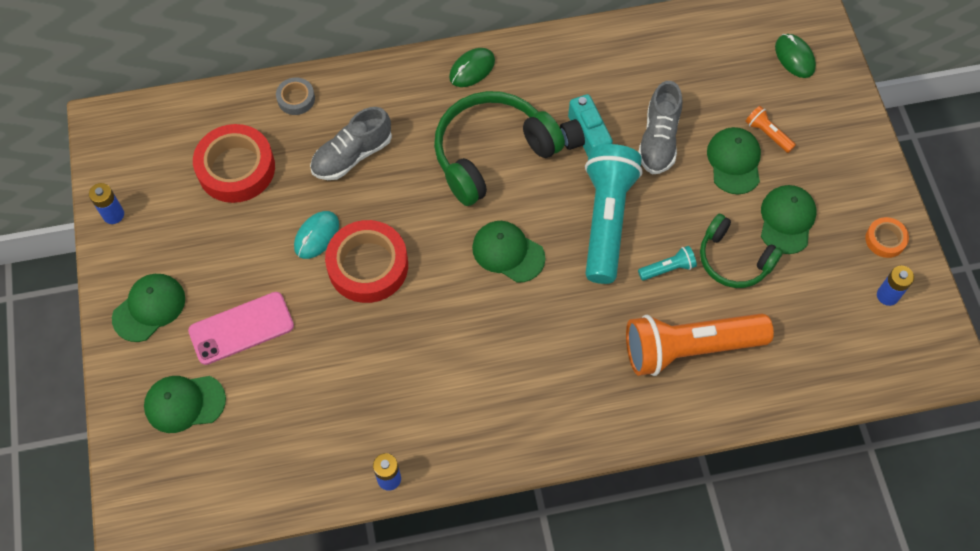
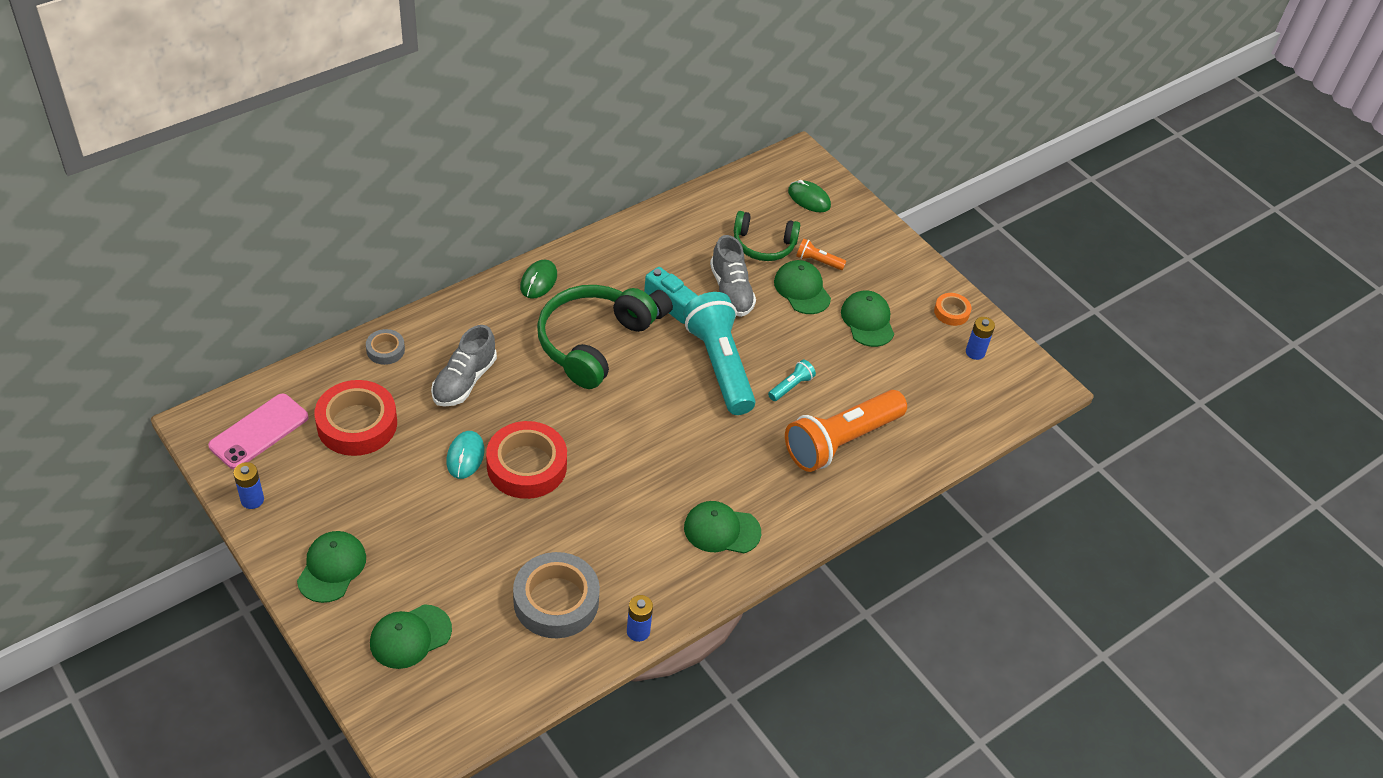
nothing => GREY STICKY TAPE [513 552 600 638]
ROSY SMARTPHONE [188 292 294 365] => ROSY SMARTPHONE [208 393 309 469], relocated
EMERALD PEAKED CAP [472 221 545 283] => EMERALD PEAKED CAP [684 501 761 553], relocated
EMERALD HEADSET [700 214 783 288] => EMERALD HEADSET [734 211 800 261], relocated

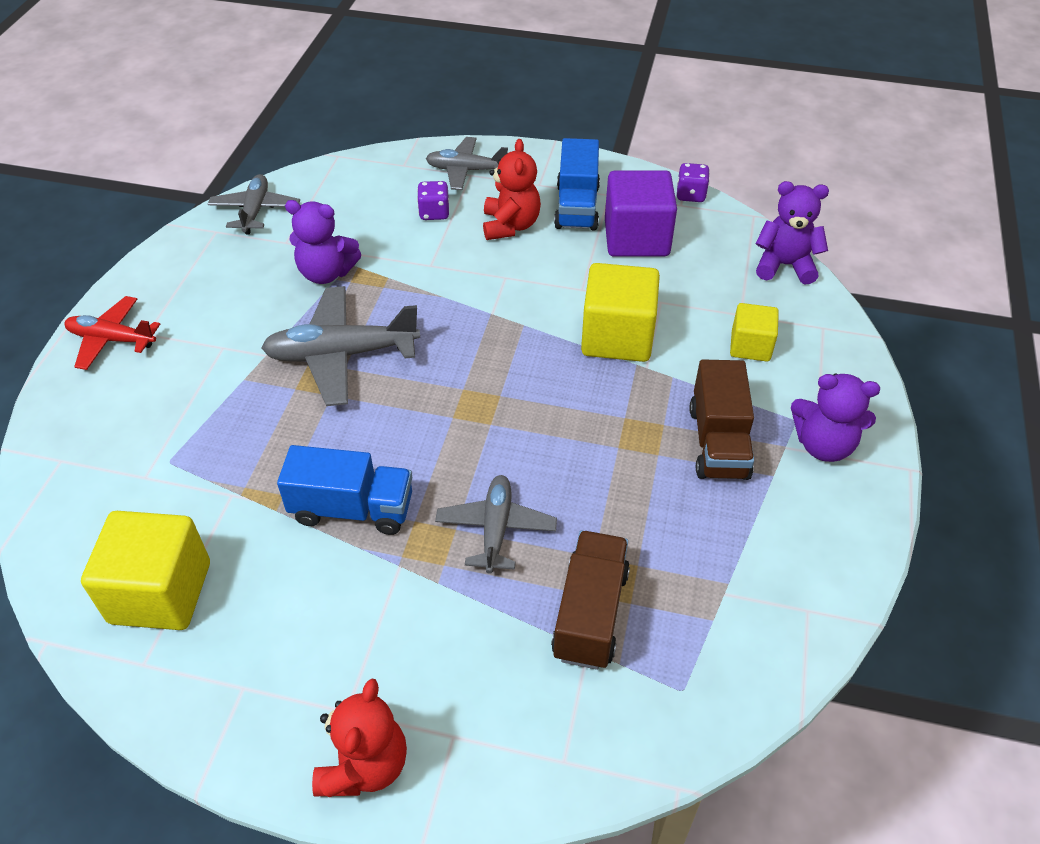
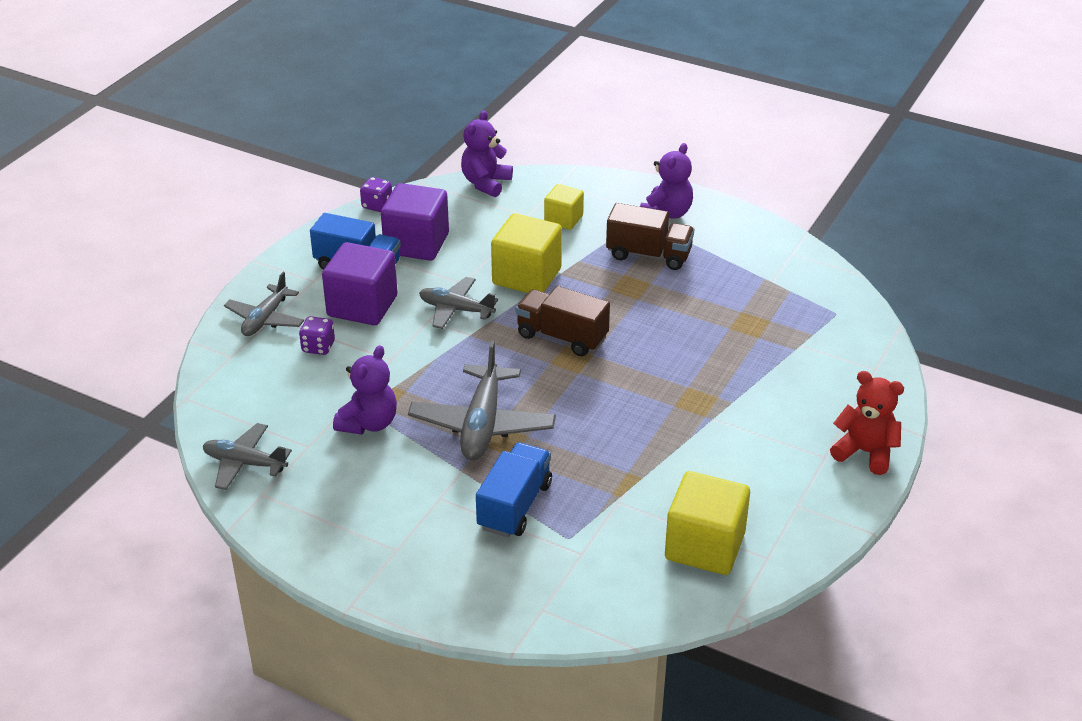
SCARLET AEROPLANE [64 296 160 370] => nothing
COBALT LORRY [277 445 412 535] => COBALT LORRY [476 442 552 537], relocated
GREY AEROPLANE [435 475 557 574] => GREY AEROPLANE [419 277 498 329], relocated
DARK BROWN LORRY [551 531 630 670] => DARK BROWN LORRY [516 286 610 356], relocated
SCARLET TEDDY [483 139 541 240] => VIOLET SOLID CUBE [322 242 398 325]

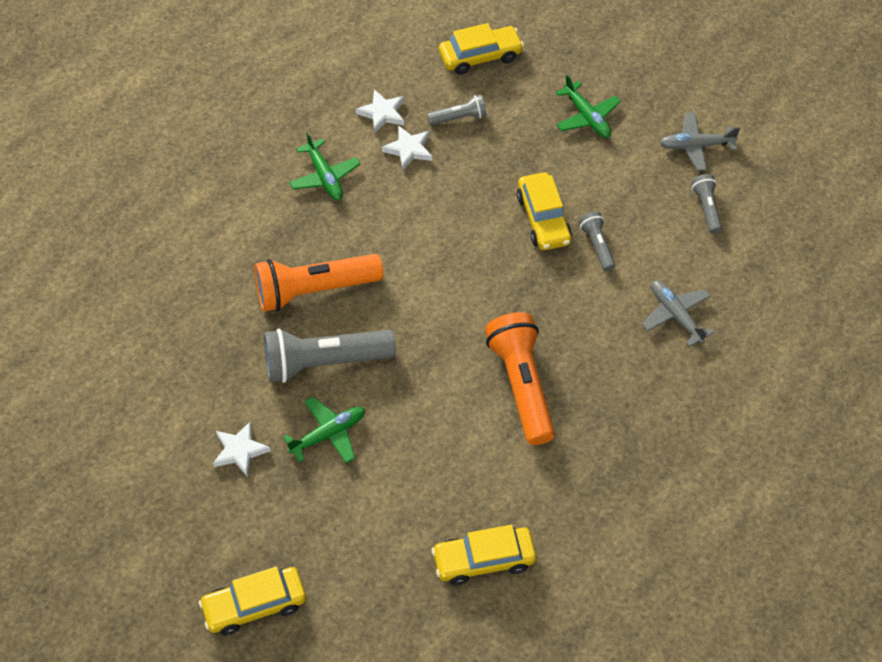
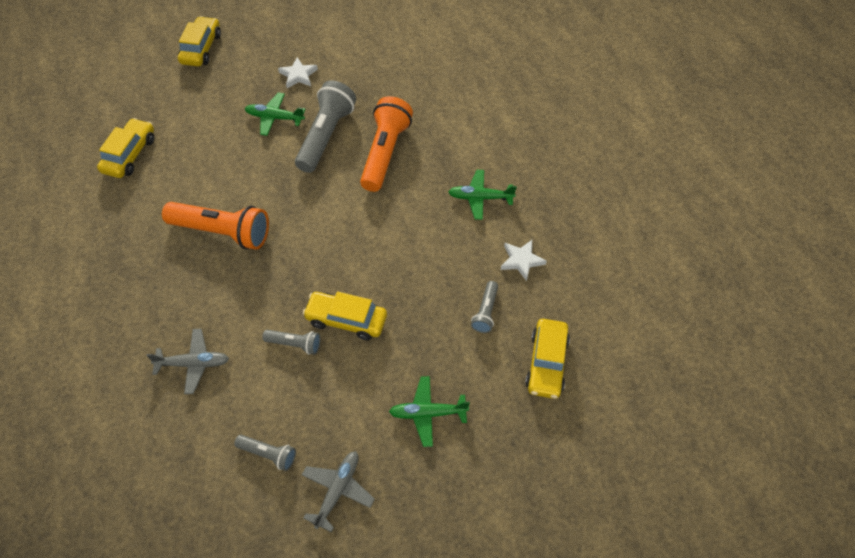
PURE WHITE STAR SHAPE [382 126 432 170] => nothing
EMERALD AEROPLANE [283 397 365 463] => EMERALD AEROPLANE [245 92 305 136], 105 degrees clockwise

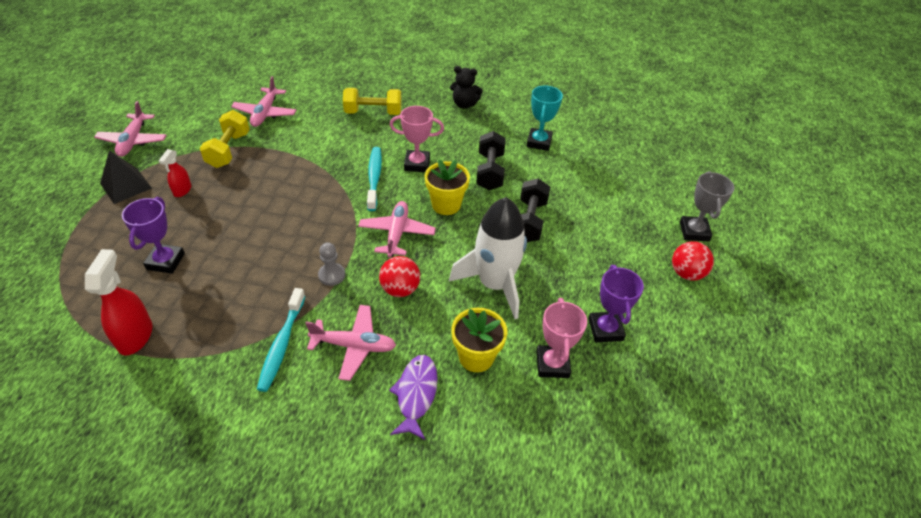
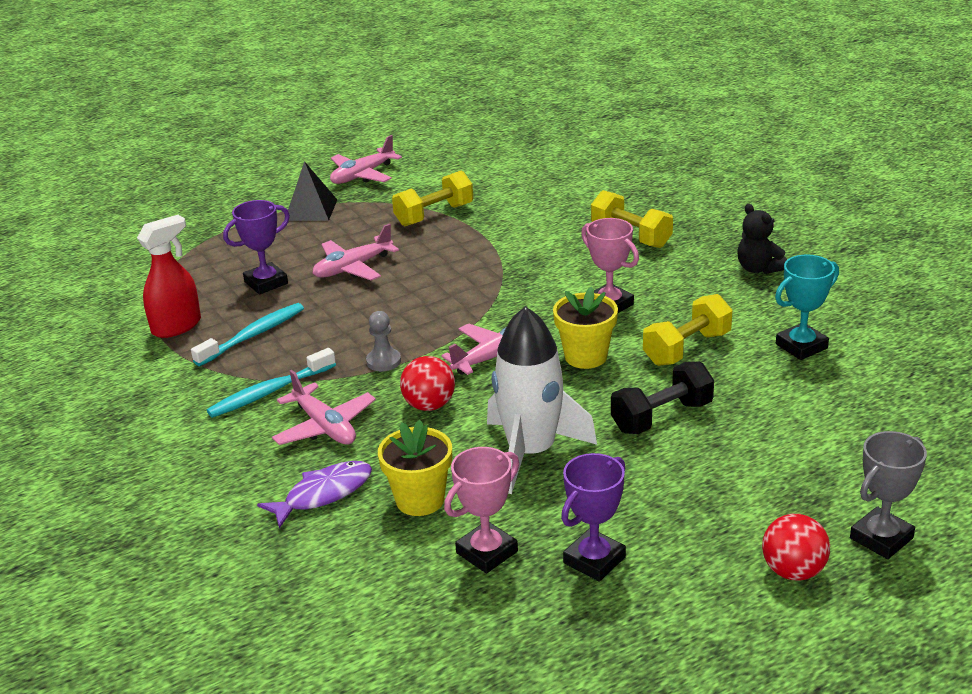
SCARLET SPRAY CLEANER [159 149 191 197] => nothing
ROSY AEROPLANE [231 76 296 127] => ROSY AEROPLANE [313 224 399 280], relocated
TURQUOISE TOOTH BRUSH [367 147 382 211] => TURQUOISE TOOTH BRUSH [191 303 304 366], relocated
BLACK DUMBBELL [476 131 506 190] => BRIGHT YELLOW DUMBBELL [643 294 733 366]

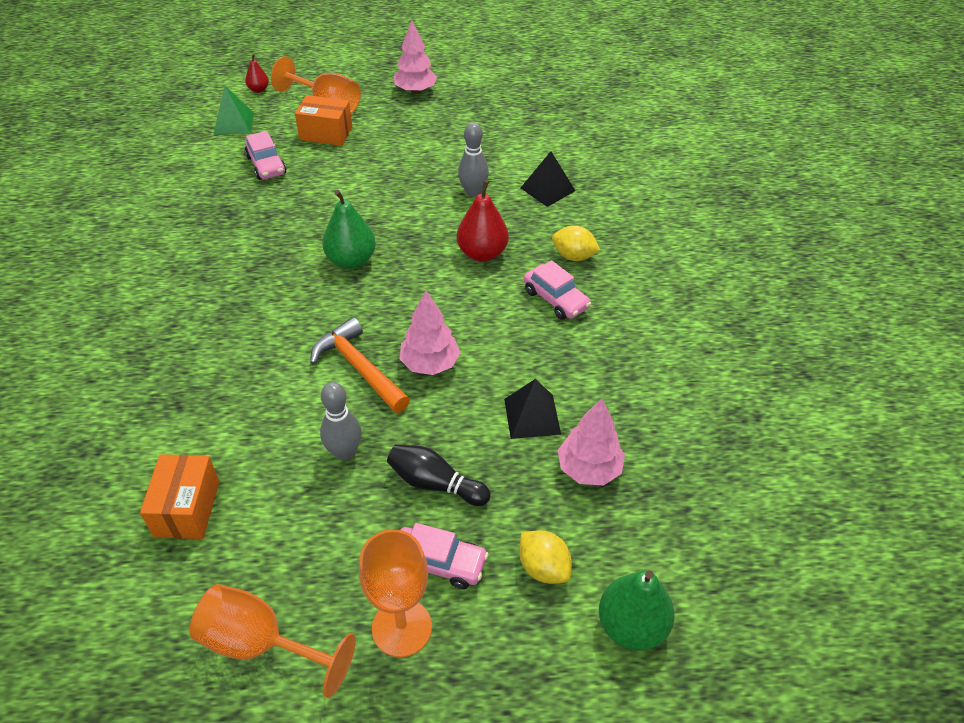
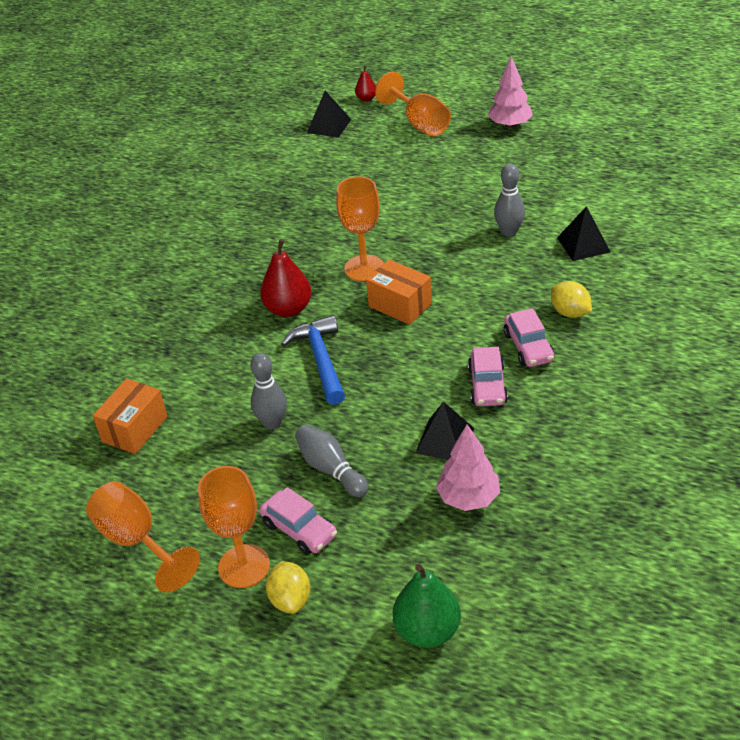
ROSY FIR TREE [400 291 460 375] => nothing
ROSY AUTOMOBILE [245 131 286 180] => ROSY AUTOMOBILE [468 347 508 406], relocated
BRIGHT ORANGE PARCEL [295 95 352 146] => BRIGHT ORANGE PARCEL [366 259 432 325], relocated
SCARLET PEAR FRUIT [457 180 509 262] => SCARLET PEAR FRUIT [260 239 312 317], relocated
BRIGHT YELLOW TOY LEMON [519 530 572 584] => BRIGHT YELLOW TOY LEMON [266 561 310 614], relocated
EMERALD PEAR FRUIT [322 190 376 269] => BRIGHT ORANGE GOBLET [336 176 384 281]
EMERALD PYRAMID [213 86 254 135] => BLACK PYRAMID [307 91 351 138]
BRIGHT ORANGE HAMMER [310 317 410 413] => COBALT HAMMER [282 315 345 405]
BLACK TENPIN [387 444 491 506] => GREY TENPIN [295 424 369 497]

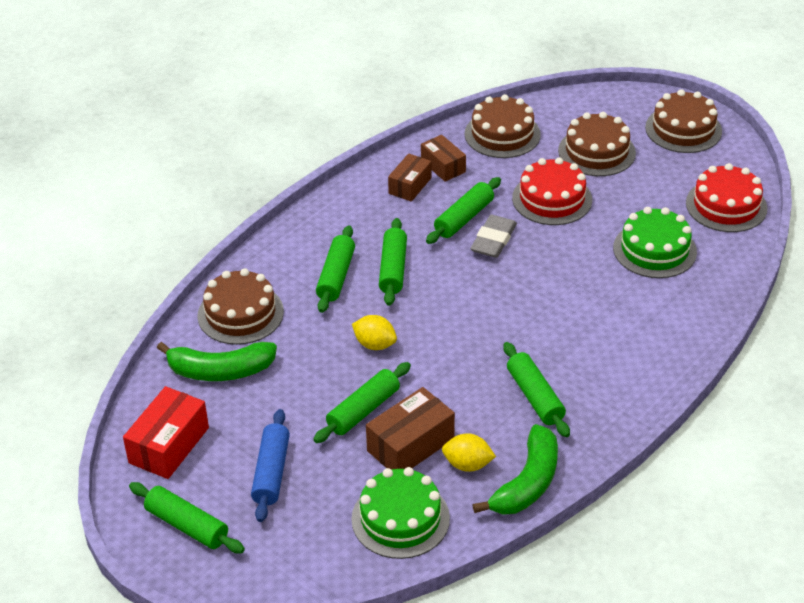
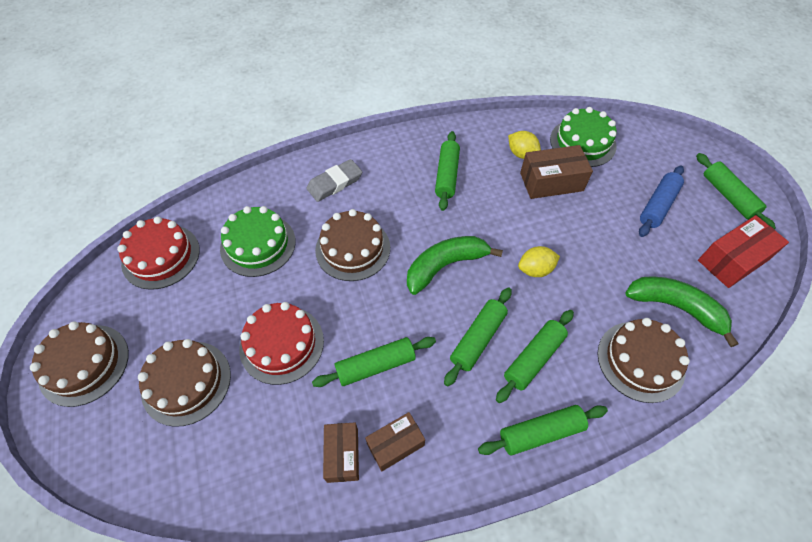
EMERALD PASTRY ROLLER [313 362 411 443] => EMERALD PASTRY ROLLER [478 405 608 456], relocated
DARK BROWN LAYER CAKE [465 94 541 158] => DARK BROWN LAYER CAKE [315 209 390 281], relocated
GREY GUM ERASER [470 215 517 258] => GREY GUM ERASER [306 159 362 202], relocated
EMERALD BANANA [473 424 558 515] => EMERALD BANANA [407 236 503 295], relocated
BRIGHT YELLOW TOY LEMON [352 315 397 350] => BRIGHT YELLOW TOY LEMON [518 246 560 277], 75 degrees counterclockwise

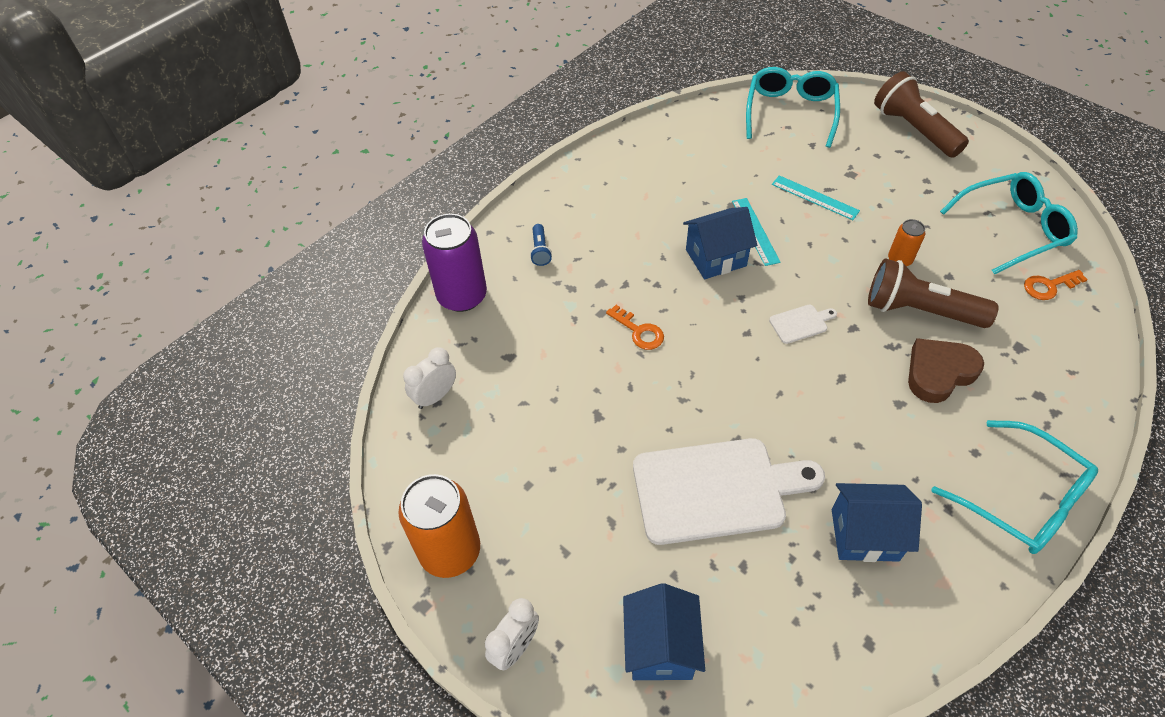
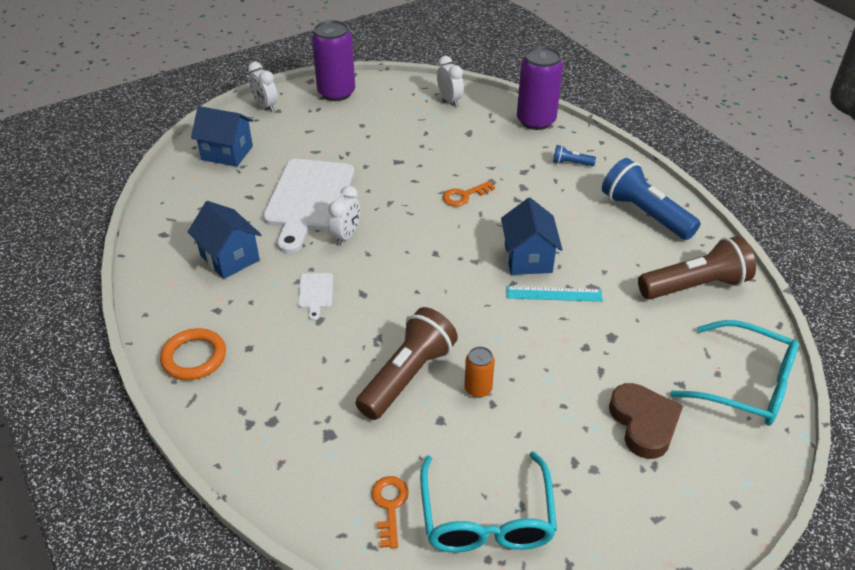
TURQUOISE STRAIGHTEDGE [772 175 860 220] => nothing
nothing => PURE WHITE CLOCK [328 186 360 246]
nothing => COBALT TORCH [602 158 701 240]
PURE WHITE CHOPPING BOARD [769 305 837 344] => PURE WHITE CHOPPING BOARD [298 273 333 321], relocated
DARK BROWN TORCH [874 71 969 158] => DARK BROWN TORCH [638 236 756 299], relocated
DARK BROWN HEART [908 338 984 403] => DARK BROWN HEART [609 383 683 459], relocated
TURQUOISE GLASSES [931 420 1098 554] => BRIGHT ORANGE TORUS [160 328 226 380]
BRIGHT ORANGE TIN [398 474 480 578] => VIOLET TIN [312 20 355 101]
COBALT TOY HOUSE [832 483 922 562] => COBALT TOY HOUSE [188 201 261 279], 60 degrees counterclockwise

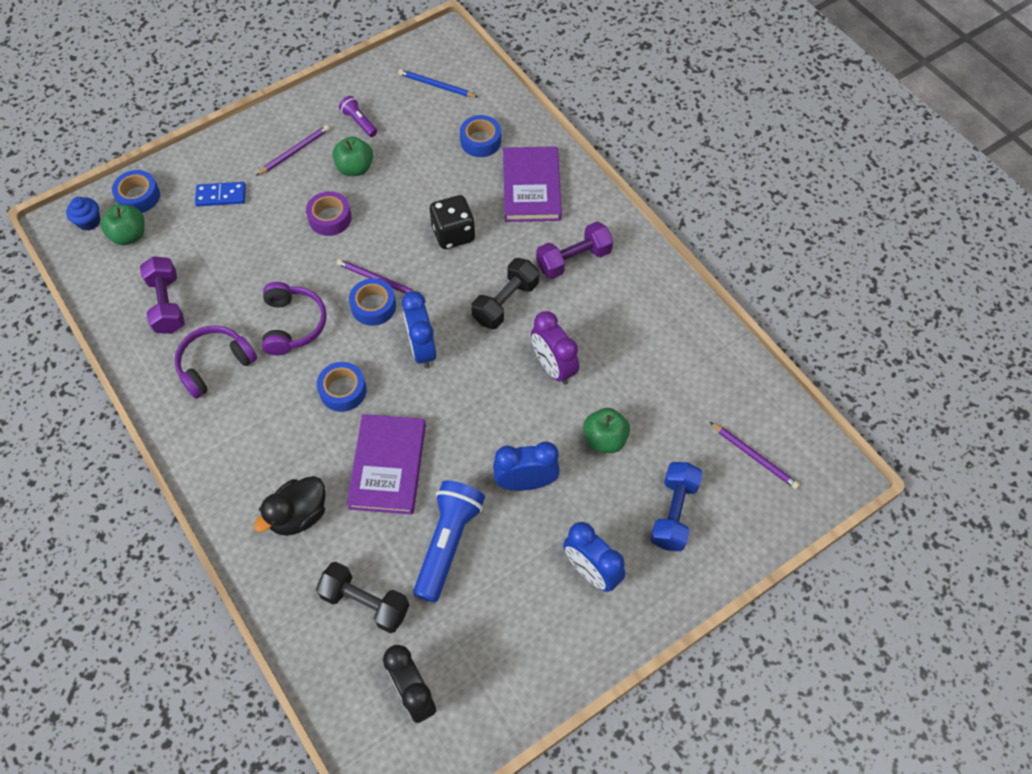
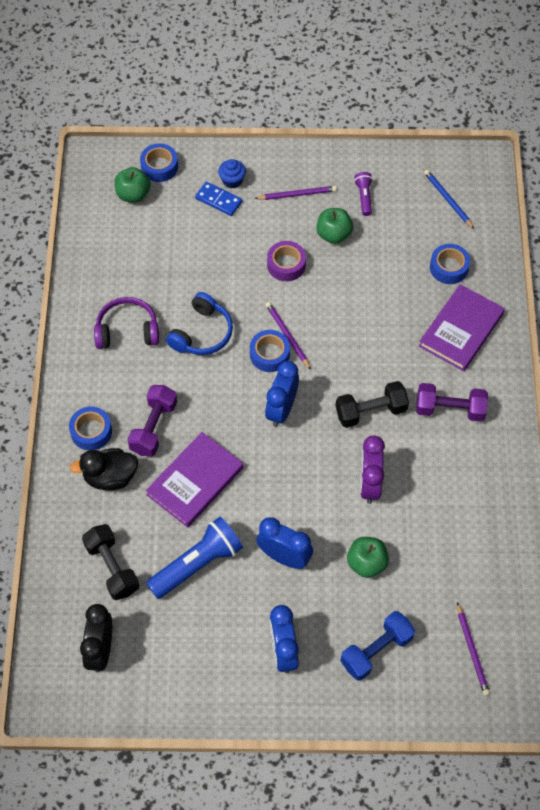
BLACK DICE [430 195 476 249] => nothing
COBALT CUPCAKE [66 197 100 231] => COBALT CUPCAKE [218 159 246 189], relocated
VIOLET DUMBBELL [140 256 185 334] => VIOLET DUMBBELL [127 385 177 456], relocated
COBALT STICKY TAPE [317 362 367 412] => COBALT STICKY TAPE [69 407 112 450], relocated
VIOLET HEADSET [262 282 327 355] => COBALT HEADSET [166 292 233 355]

